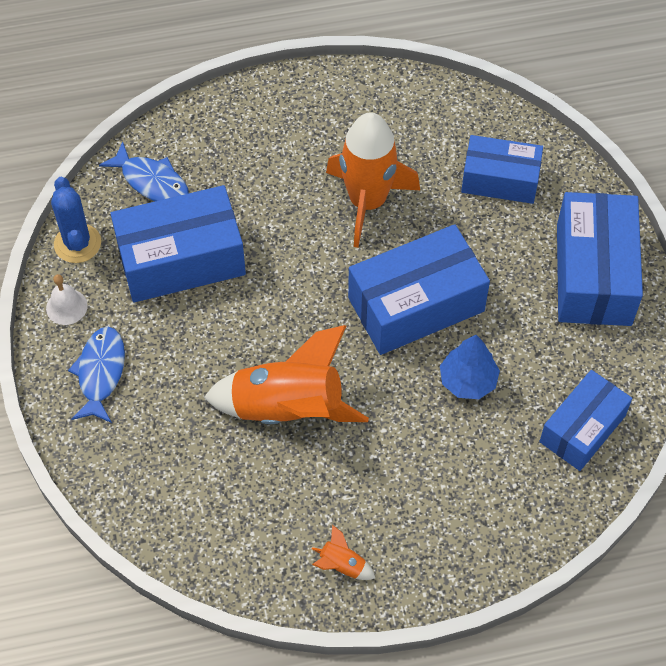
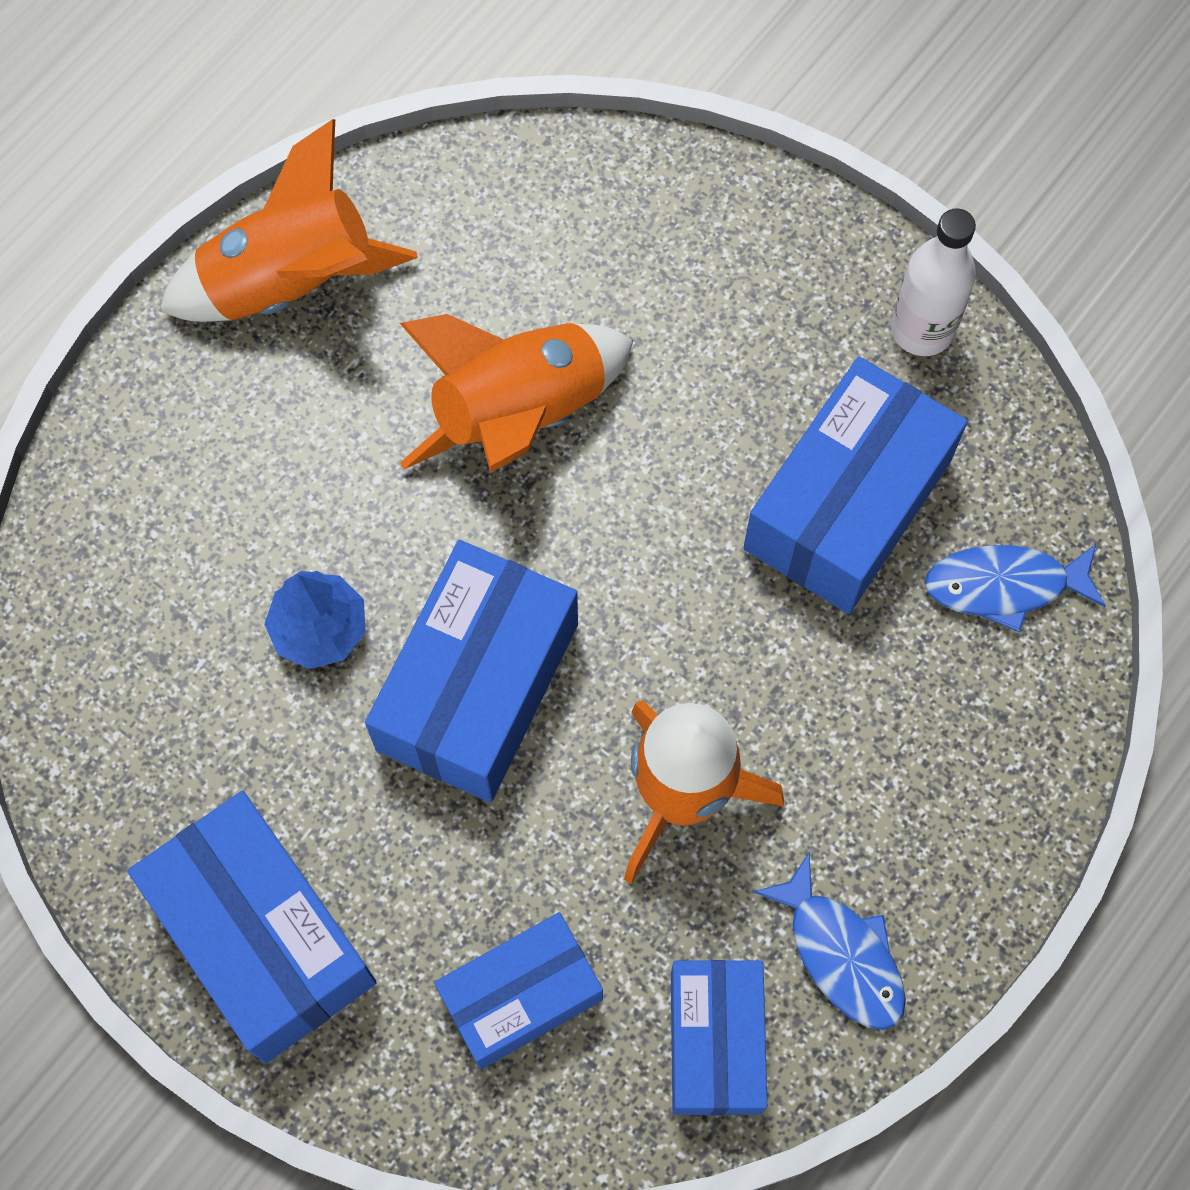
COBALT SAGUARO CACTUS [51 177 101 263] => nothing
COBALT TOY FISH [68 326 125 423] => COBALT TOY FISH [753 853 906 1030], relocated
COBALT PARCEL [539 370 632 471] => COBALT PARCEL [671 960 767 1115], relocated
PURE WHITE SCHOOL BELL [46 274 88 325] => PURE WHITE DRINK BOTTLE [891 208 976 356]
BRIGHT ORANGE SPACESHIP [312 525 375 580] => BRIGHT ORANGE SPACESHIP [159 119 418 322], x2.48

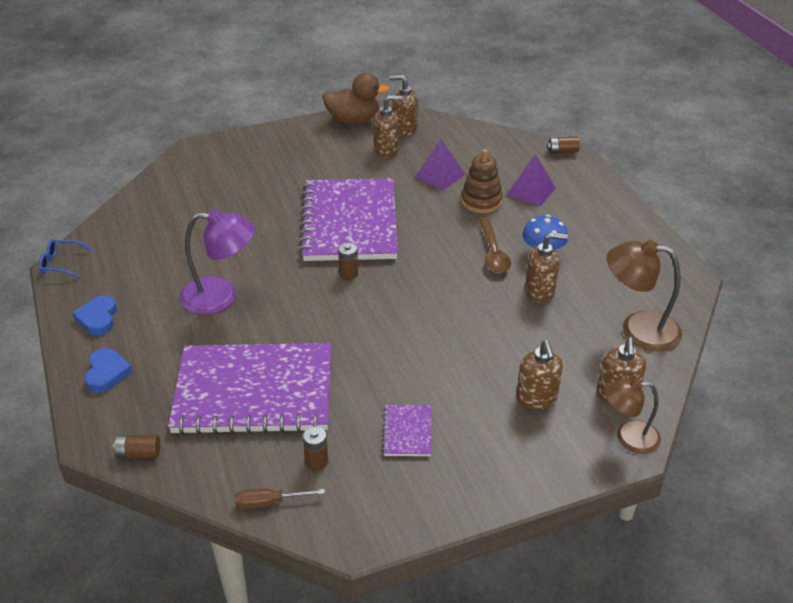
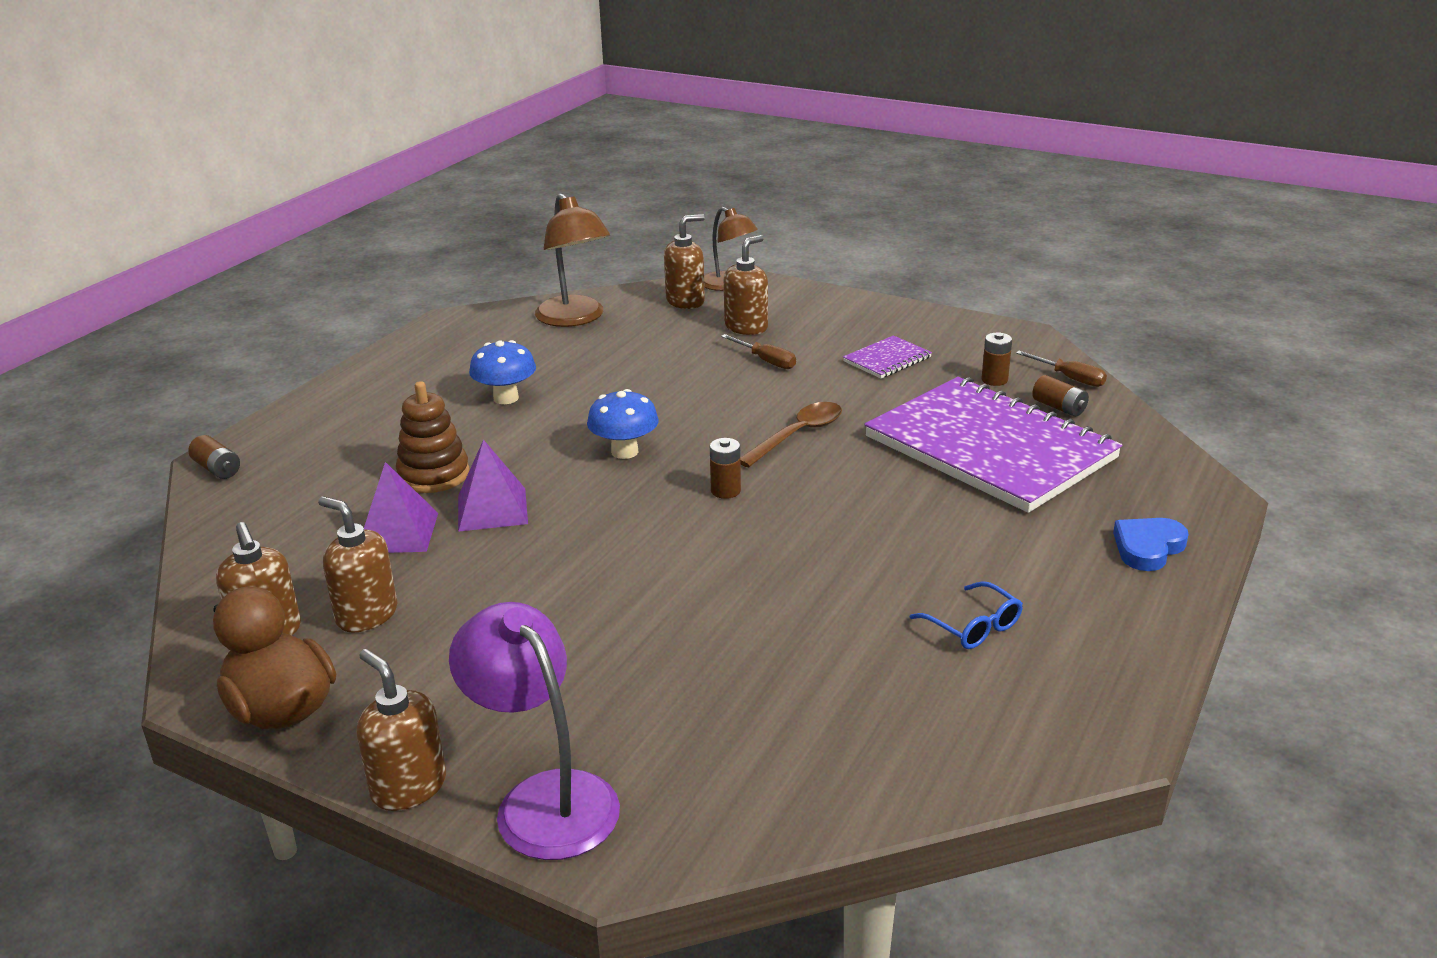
COBALT HEART [72 295 117 335] => nothing
VIOLET EXERCISE BOOK [299 178 398 261] => nothing
nothing => COBALT TOADSTOOL [587 389 659 459]
nothing => DARK BROWN SCREWDRIVER [721 334 796 369]
COBALT GLASSES [39 239 93 278] => COBALT GLASSES [910 581 1023 649], relocated
DARK BROWN POWER CELL [113 435 160 458] => DARK BROWN POWER CELL [1032 375 1089 417], relocated
VIOLET READING LAMP [180 209 255 314] => VIOLET READING LAMP [449 602 620 860], relocated
DARK BROWN SPOON [479 218 511 273] => DARK BROWN SPOON [740 402 842 467], relocated
VIOLET PYRAMID [507 154 556 206] => VIOLET PYRAMID [458 439 528 532], relocated
DARK BROWN SOAP DISPENSER [525 232 568 303] => DARK BROWN SOAP DISPENSER [357 649 446 811], relocated

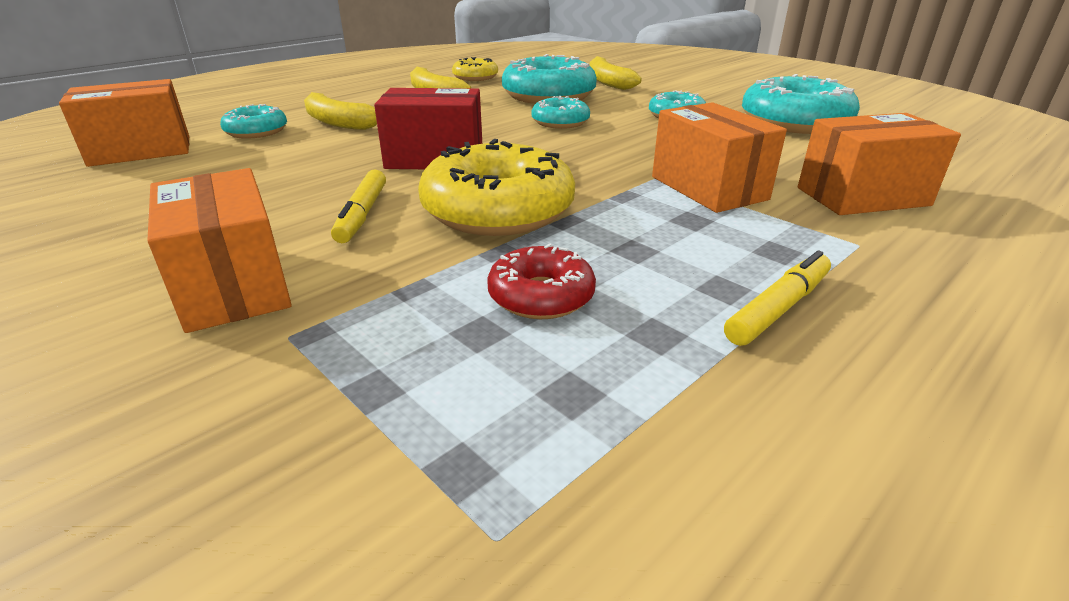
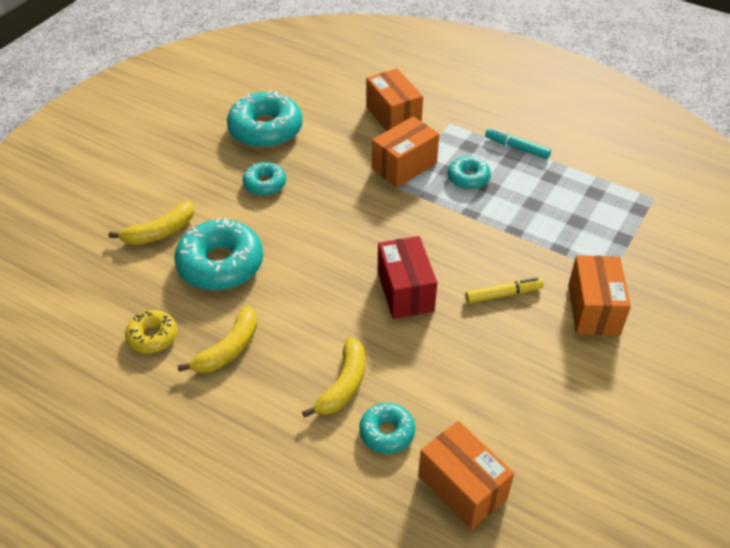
BRIGHT YELLOW DONUT [418 139 575 236] => nothing
SCARLET DONUT [487 243 596 319] => nothing
TURQUOISE DONUT [531 96 590 129] => TURQUOISE DONUT [447 156 491 189], relocated
BRIGHT YELLOW FELT PEN [724 251 831 346] => TURQUOISE FELT PEN [485 128 551 159]
BRIGHT ORANGE PARCEL [147 168 292 333] => BRIGHT ORANGE PARCEL [568 255 631 336], 45 degrees counterclockwise

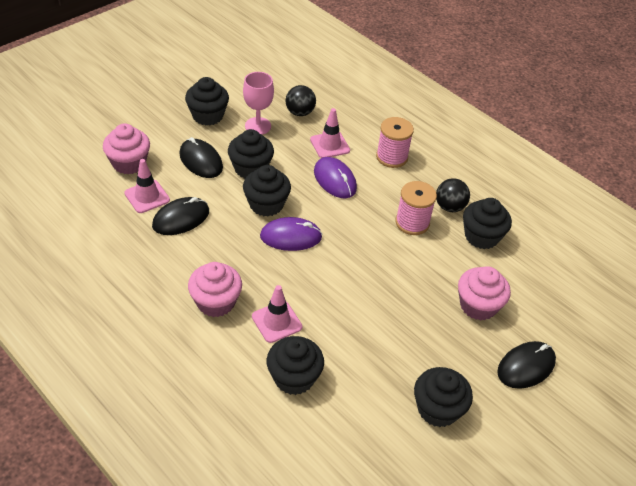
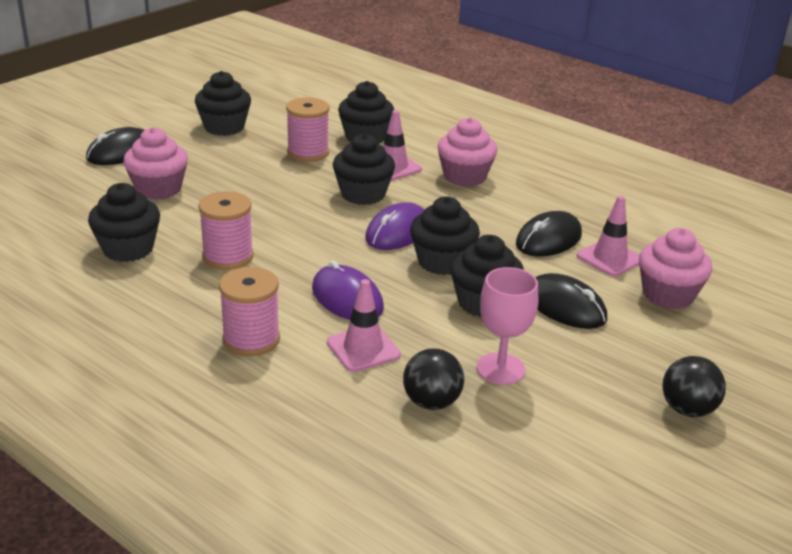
nothing => ROSY REEL OF THREAD [286 97 329 162]
BLACK CUPCAKE [185 77 229 125] => BLACK CUPCAKE [333 133 395 205], relocated
BLACK PLAY BALL [436 178 470 212] => BLACK PLAY BALL [663 356 726 417], relocated
VIOLET PC MOUSE [260 217 323 251] => VIOLET PC MOUSE [365 202 424 250], 45 degrees counterclockwise

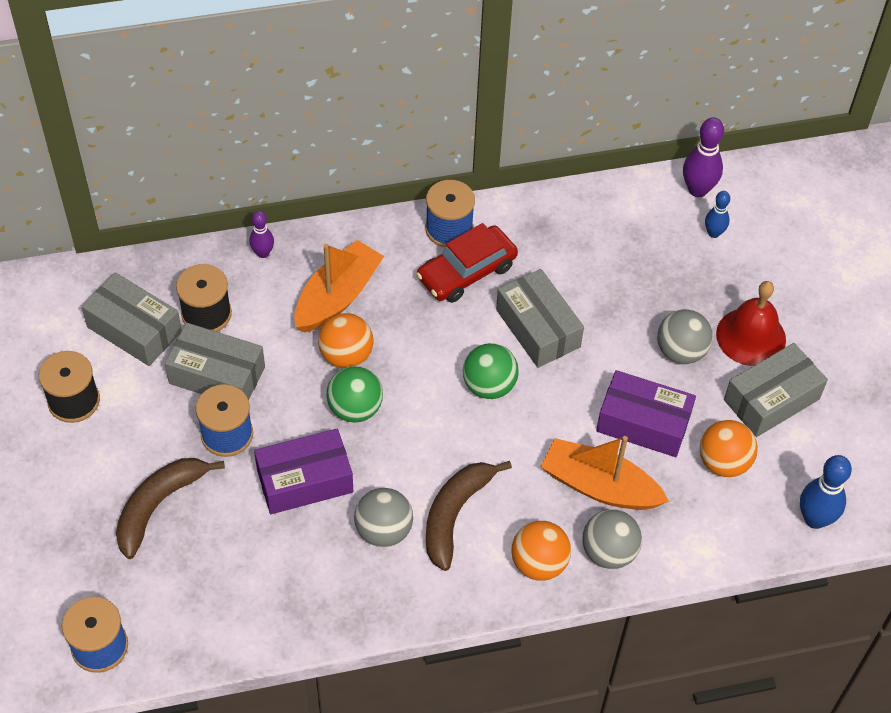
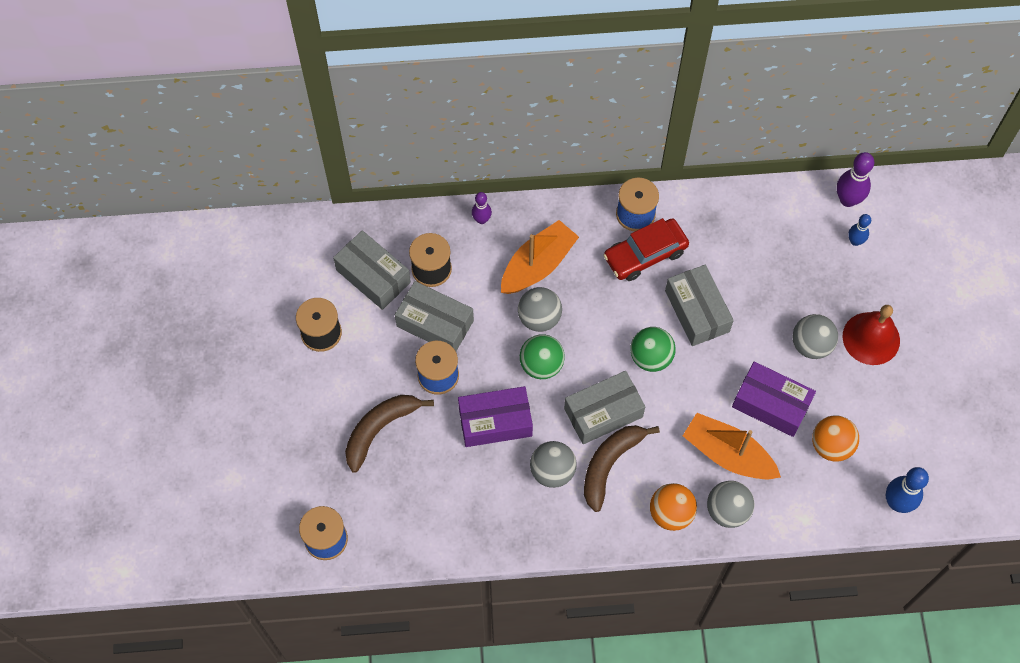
GREY PARCEL [724 343 828 437] => GREY PARCEL [564 371 645 444], relocated
BRIGHT ORANGE PLAY BALL [318 313 373 368] => GREY PLAY BALL [518 287 562 332]

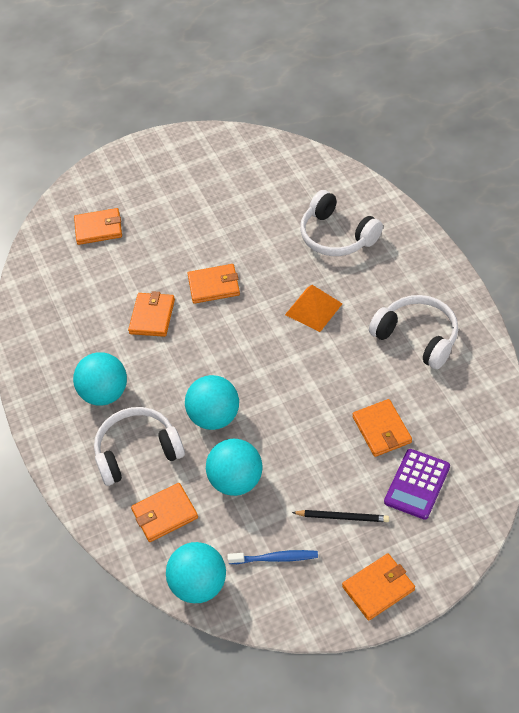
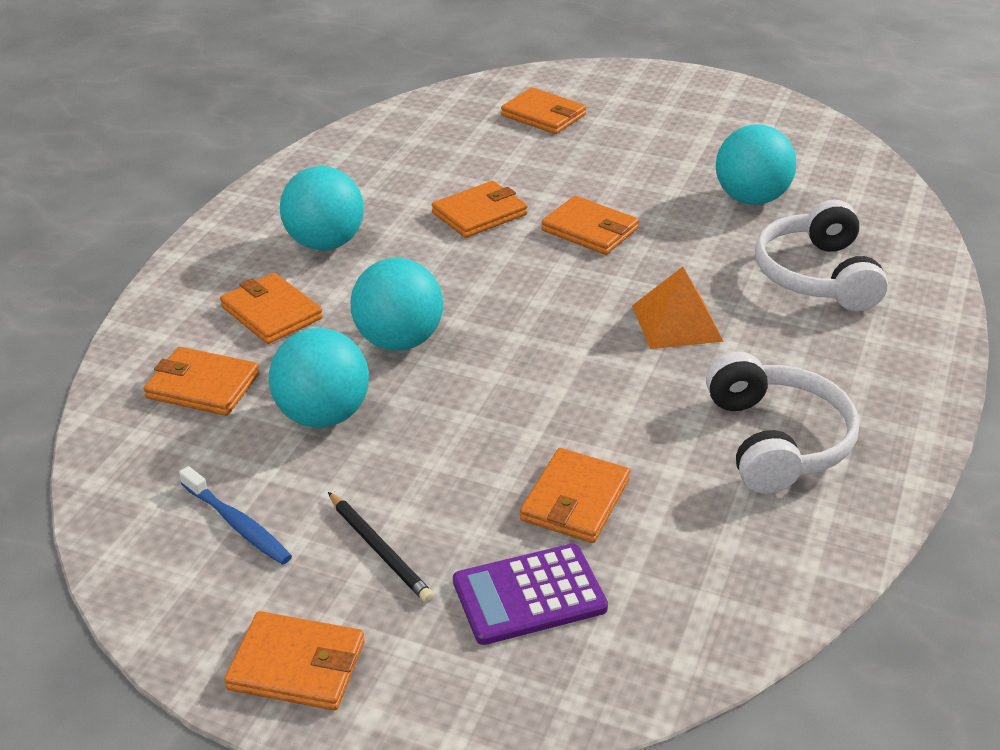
TURQUOISE PLAY BALL [166 542 226 603] => TURQUOISE PLAY BALL [716 124 796 205], relocated
PURE WHITE HEADSET [94 407 185 486] => BRIGHT ORANGE WALLET [220 273 323 344]

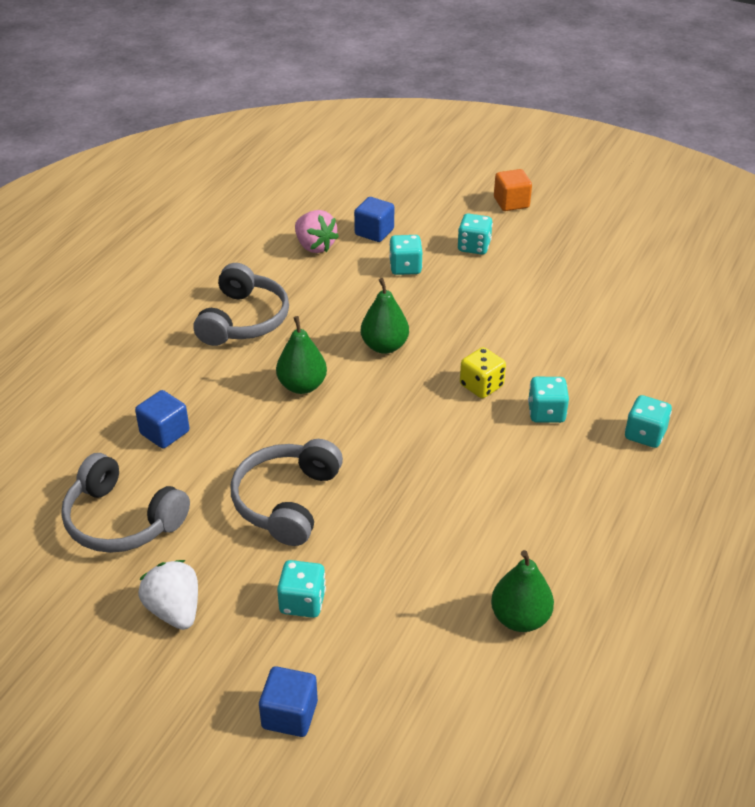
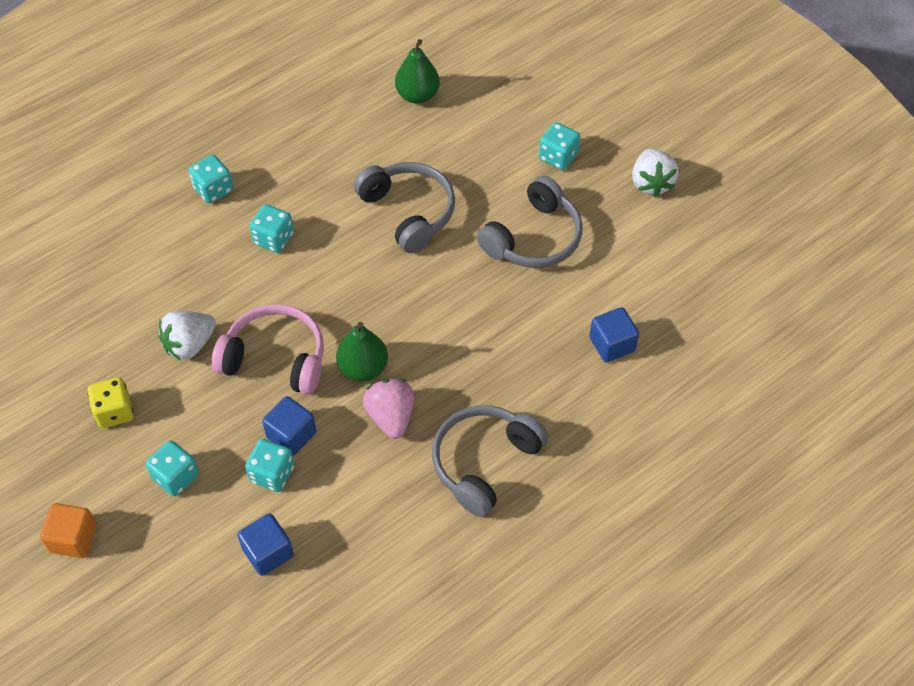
EMERALD PEAR FRUIT [276 316 327 394] => nothing
nothing => PURE WHITE BERRY [158 311 216 360]
nothing => ROSY HEADSET [212 304 324 395]
GREY HEADSET [61 453 190 553] => GREY HEADSET [354 162 455 253], relocated
COBALT SOLID CUBE [259 666 318 737] => COBALT SOLID CUBE [262 396 316 456], relocated
ROSY BERRY [295 210 339 253] => ROSY BERRY [363 379 414 439], relocated
BRIGHT YELLOW DICE [460 347 506 398] => BRIGHT YELLOW DICE [88 377 134 428], relocated

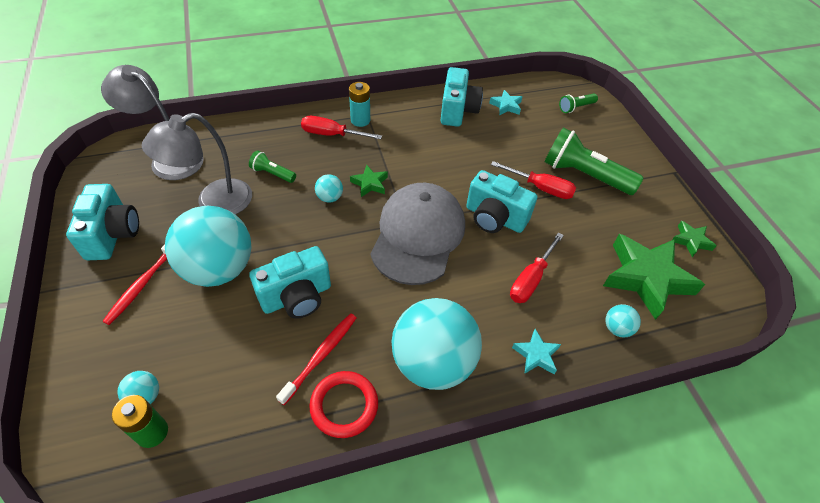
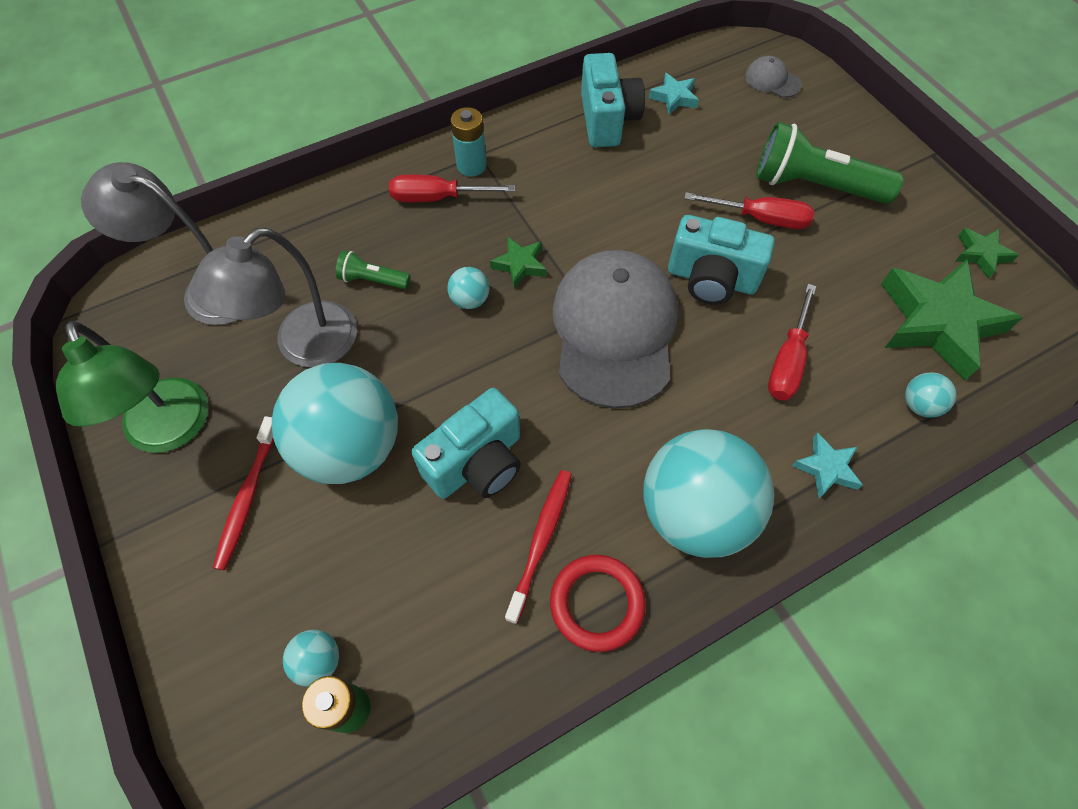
TURQUOISE CAMERA [66 184 139 260] => EMERALD READING LAMP [56 321 209 453]
EMERALD TORCH [559 94 598 113] => GREY PEAKED CAP [745 56 802 98]

